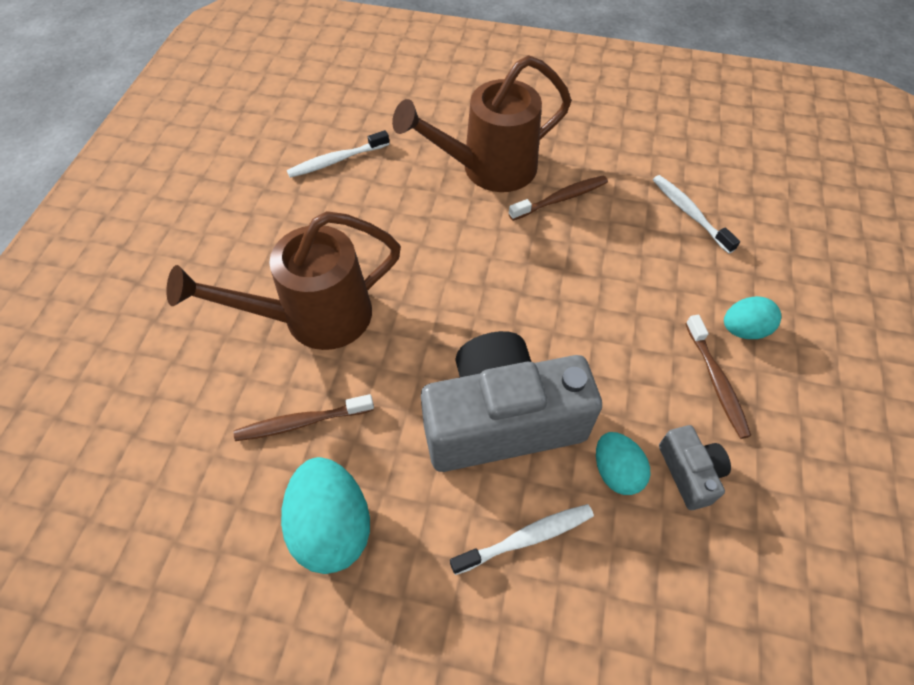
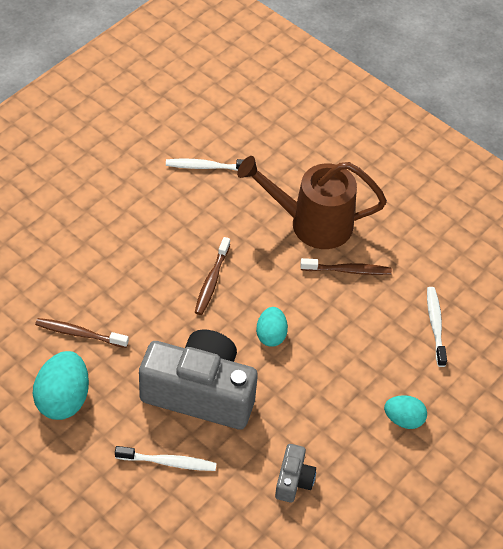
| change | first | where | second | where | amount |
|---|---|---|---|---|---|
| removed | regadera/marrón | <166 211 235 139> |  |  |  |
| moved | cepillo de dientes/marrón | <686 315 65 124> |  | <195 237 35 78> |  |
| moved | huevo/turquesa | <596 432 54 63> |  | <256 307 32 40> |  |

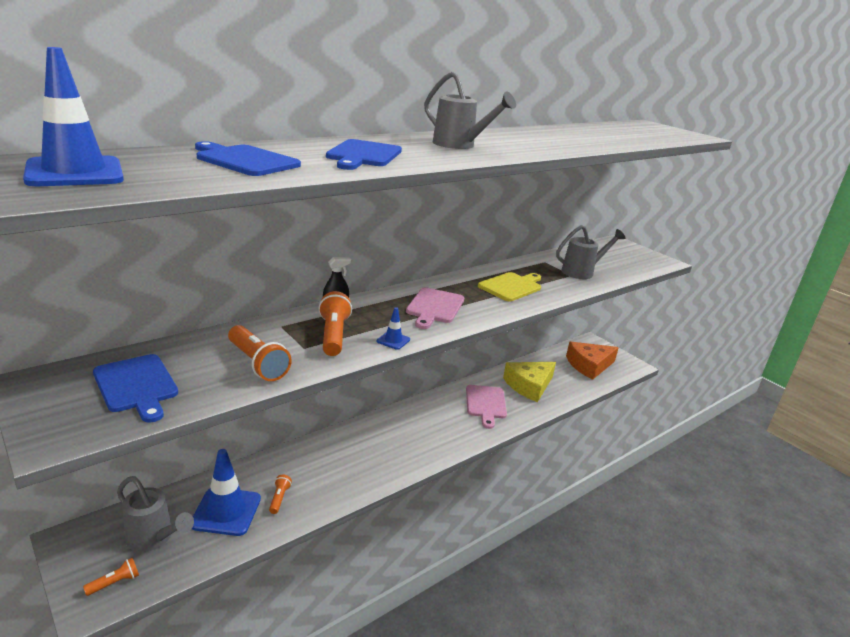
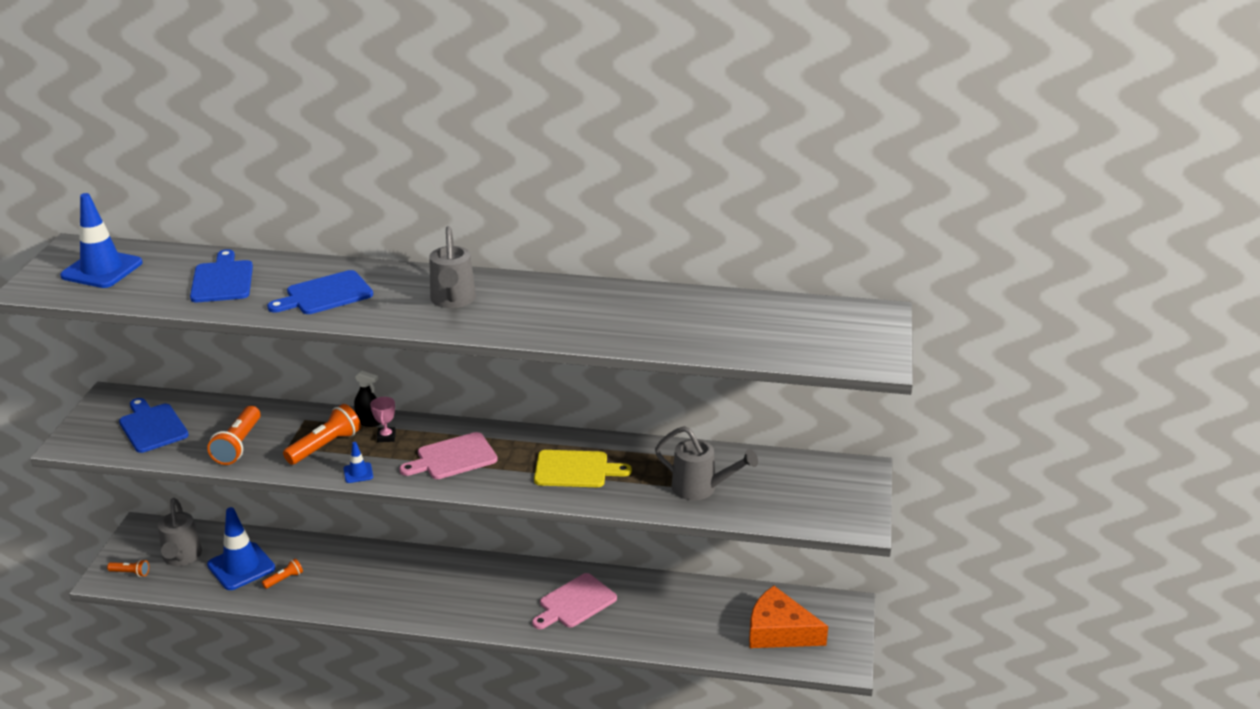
| change | first | where | second | where | amount |
|---|---|---|---|---|---|
| turned | tabla de cortar/azul | <93 354 85 69> |  | <119 398 70 55> | 135 degrees clockwise |
| removed | queso/amarillo | <503 362 53 40> |  |  |  |
| added |  |  | trofeo/rosa | <370 397 26 45> |  |

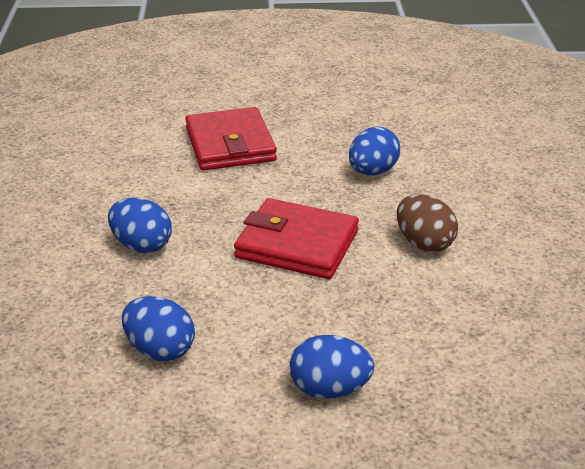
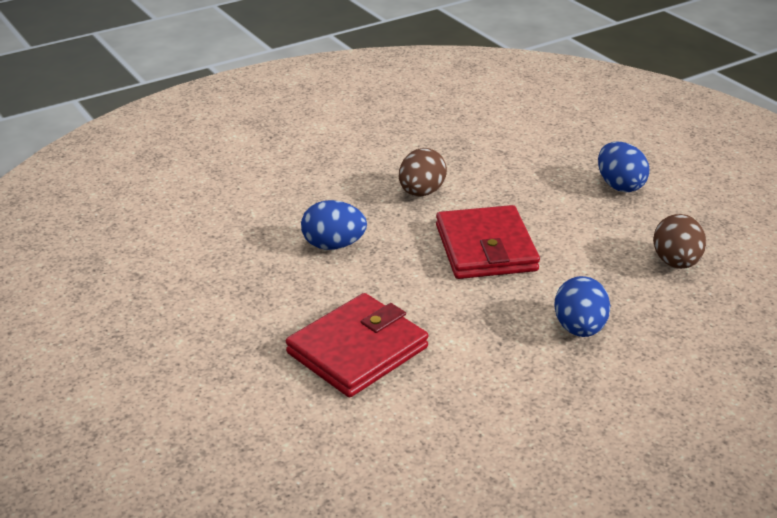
| change | first | where | second | where | amount |
|---|---|---|---|---|---|
| recoloured | huevo/azul | <122 296 73 65> | huevo/marrón | <653 214 53 55> |  |

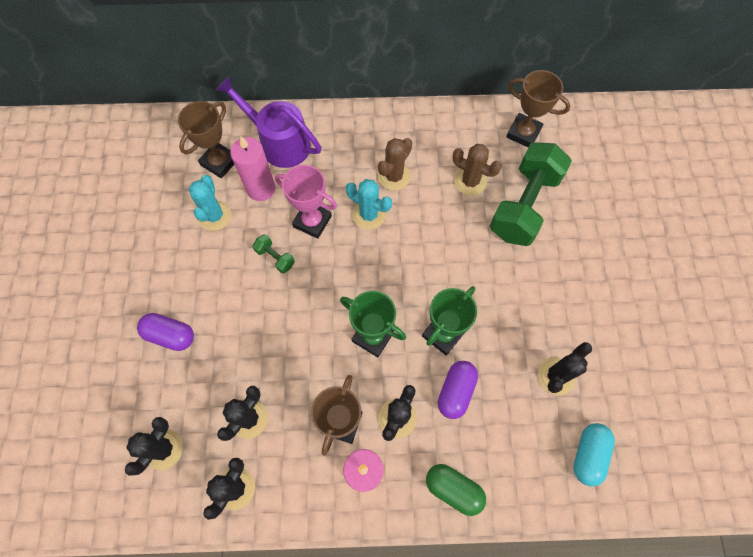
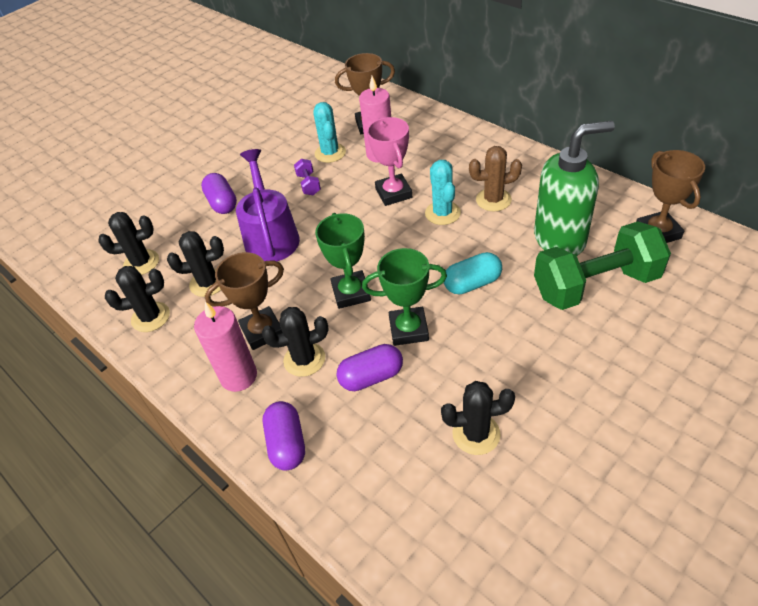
| change | first | where | second | where | amount |
|---|---|---|---|---|---|
| moved | regadera/morado | <216 76 105 92> |  | <236 149 64 112> |  |
| replaced | cactus/marrón | <453 144 49 52> | dispensador de jabón/verde | <534 121 81 135> |  |
| turned | cactus/turquesa | <189 175 42 56> |  | <313 102 33 61> | 60 degrees counterclockwise |
| removed | mancuerna/verde | <253 234 42 39> |  |  |  |
| moved | cápsula/turquesa | <574 423 41 63> |  | <444 252 58 42> |  |
| recoloured | cápsula/verde | <426 464 60 52> | cápsula/morado | <263 401 42 70> |  |
| added |  |  | mancuerna/morado | <294 159 27 36> |  |

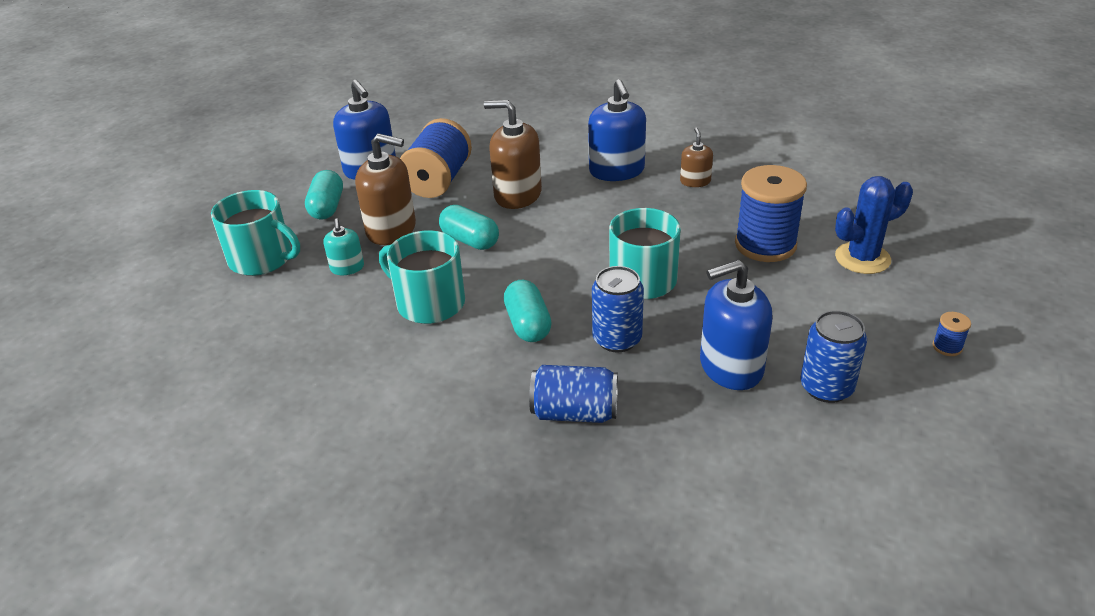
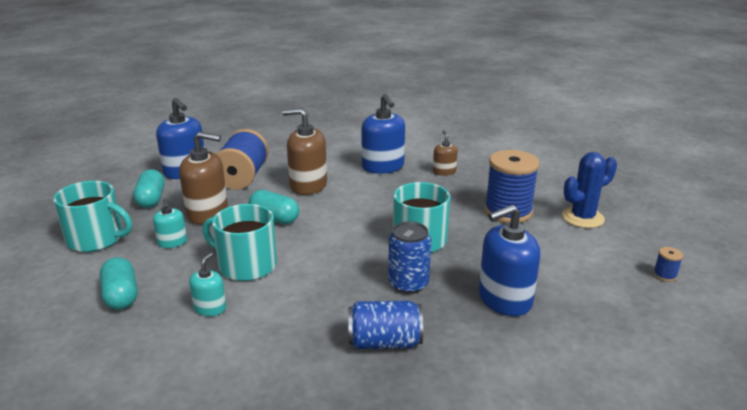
| change | first | where | second | where | amount |
|---|---|---|---|---|---|
| moved | cápsula/turquesa | <504 280 47 62> |  | <100 257 37 53> |  |
| removed | lata/azul | <801 310 66 93> |  |  |  |
| added |  |  | dispensador de jabón/turquesa | <189 253 37 63> |  |

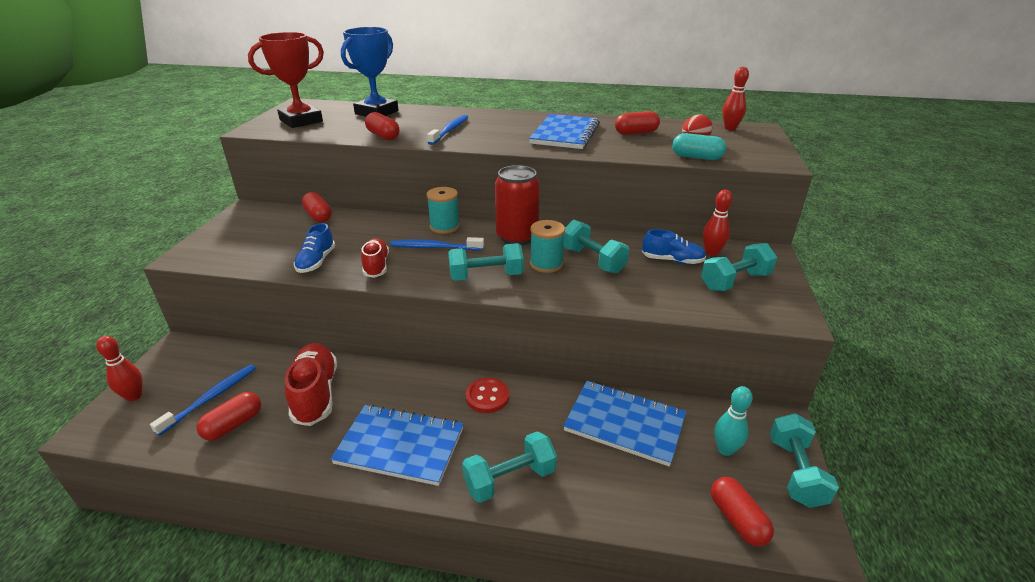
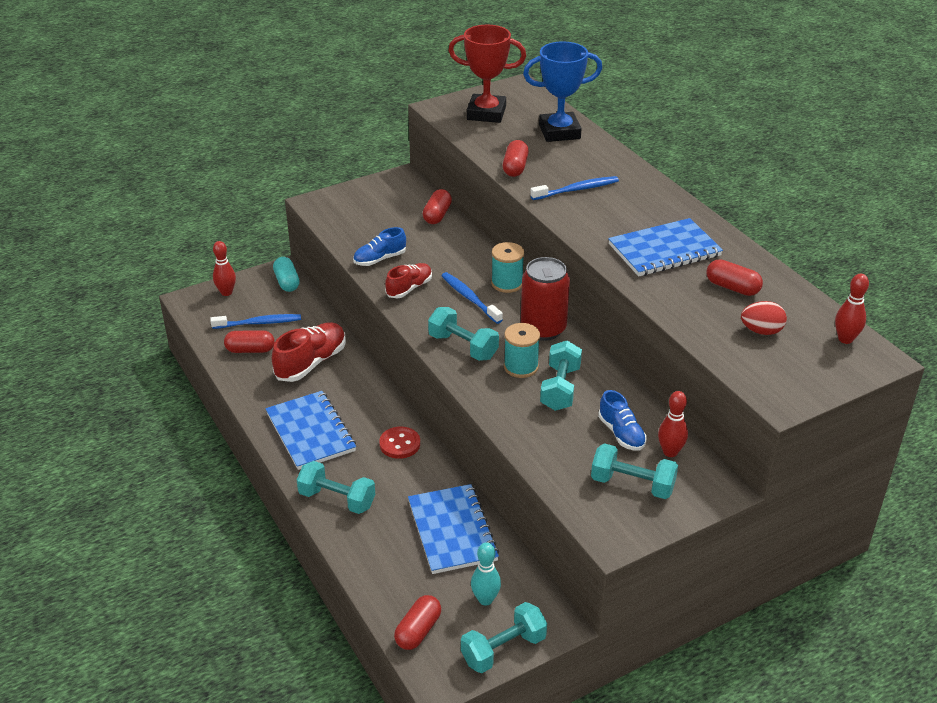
| change | first | where | second | where | amount |
|---|---|---|---|---|---|
| moved | cápsula/turquesa | <672 133 54 27> |  | <273 257 27 35> |  |

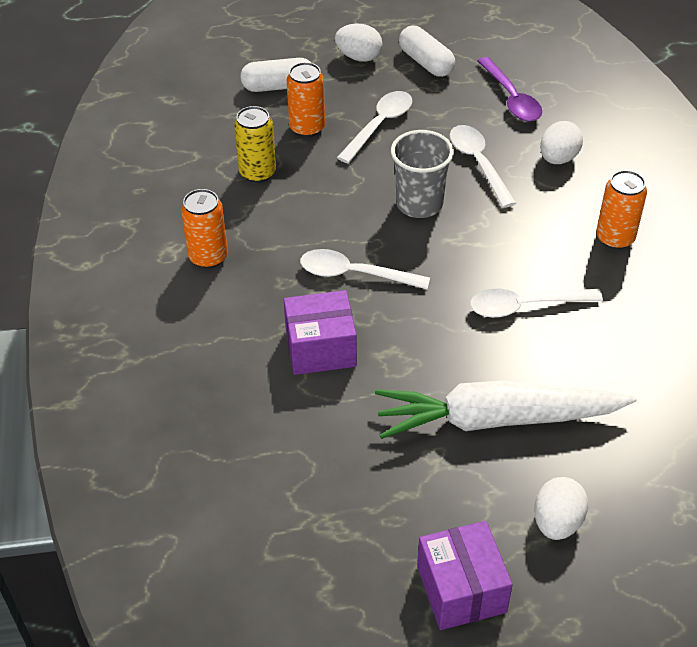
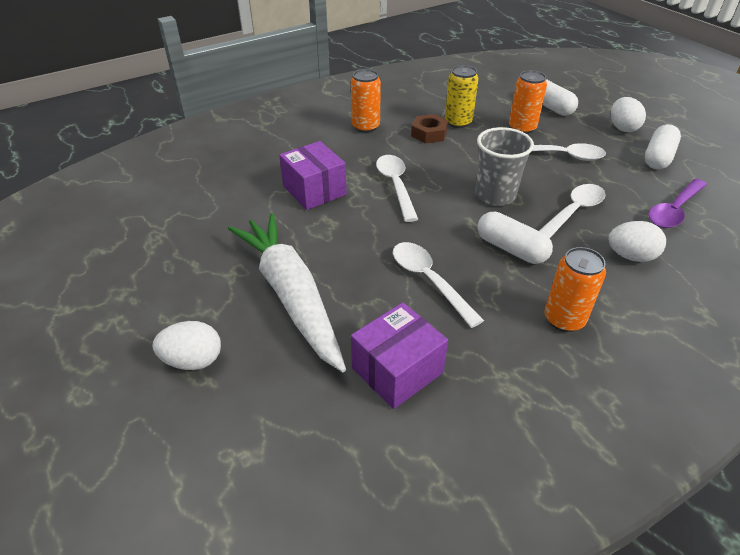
| change | first | where | second | where | amount |
|---|---|---|---|---|---|
| moved | caja/morado | <417 521 96 109> |  | <351 302 97 107> |  |
| added |  |  | tuerca/marrón | <411 114 37 30> |  |
| added |  |  | cápsula/blanco | <477 212 76 52> |  |

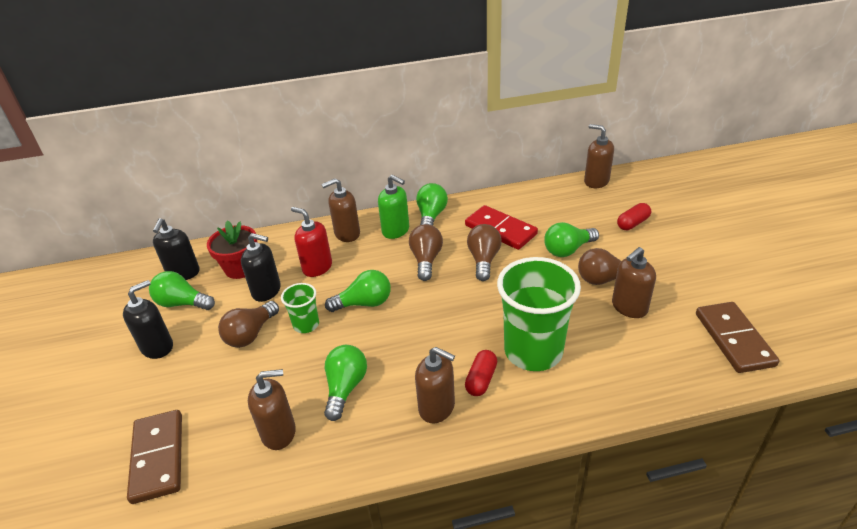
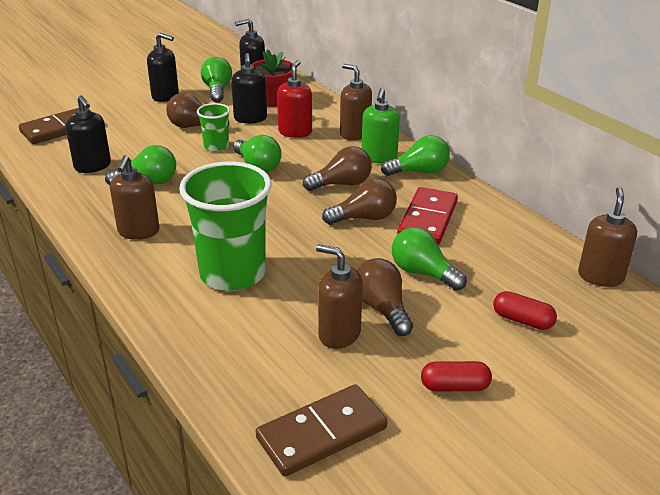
| change | first | where | second | where | amount |
|---|---|---|---|---|---|
| moved | cápsula/rojo | <465 350 32 46> |  | <421 361 71 30> |  |
| recoloured | dispensador de jabón/marrón | <248 369 48 81> | dispensador de jabón/negro | <66 95 45 78> |  |

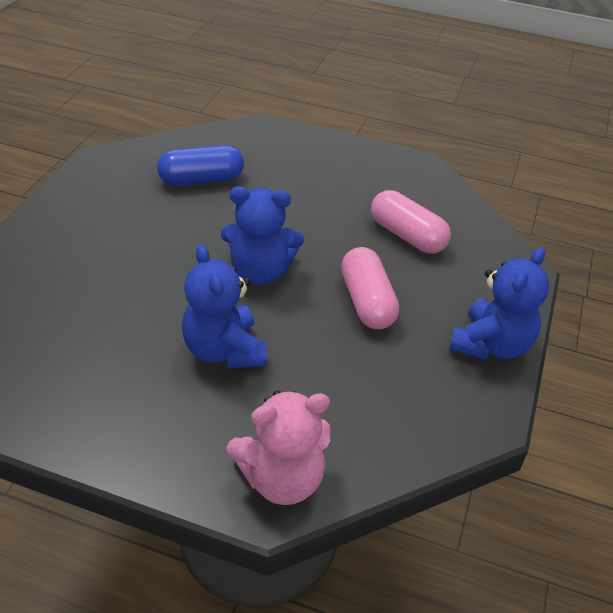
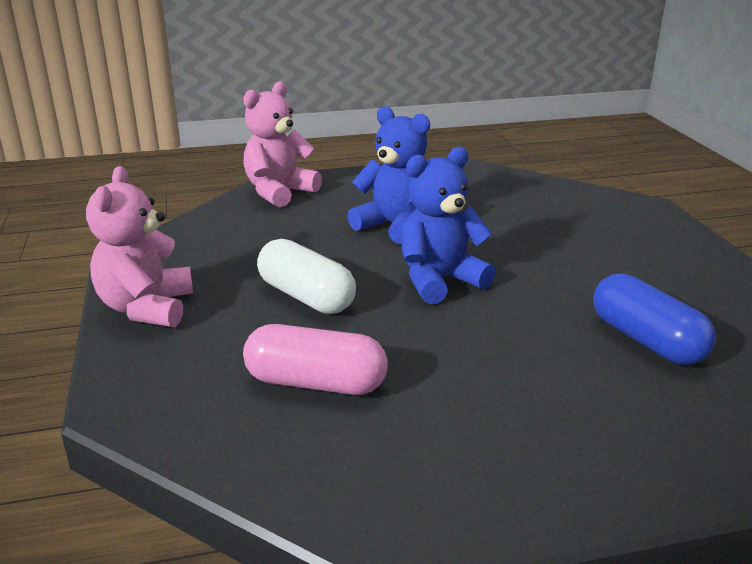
| change | first | where | second | where | amount |
|---|---|---|---|---|---|
| turned | cápsula/azul | <157 145 87 41> |  | <594 273 122 92> | 75 degrees counterclockwise |
| recoloured | cápsula/rosa | <341 247 58 82> | cápsula/blanco | <257 239 99 75> |  |
| recoloured | osito/azul | <449 247 100 113> | osito/rosa | <86 166 107 161> |  |

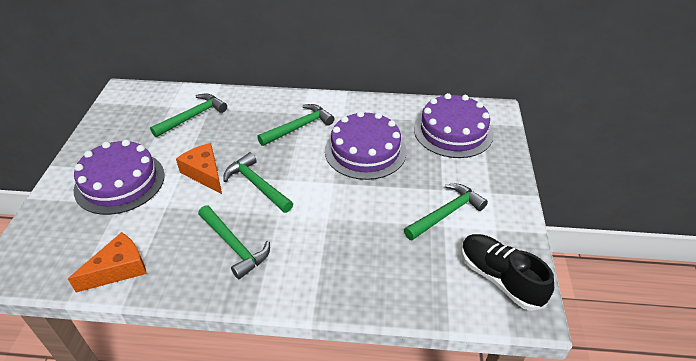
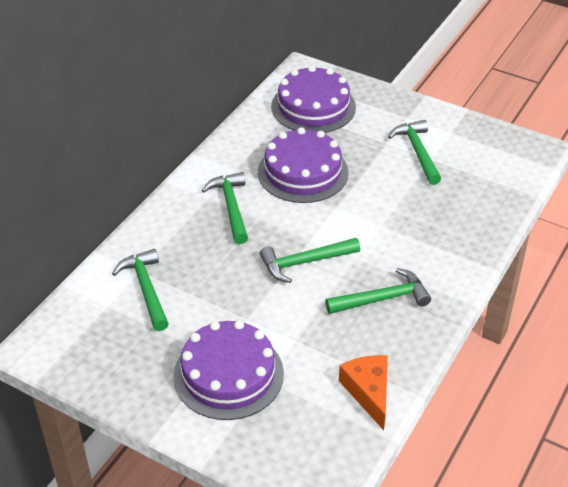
| change | first | where | second | where | amount |
|---|---|---|---|---|---|
| removed | queso/naranja | <176 143 46 51> |  |  |  |
| removed | zapato/negro | <461 234 93 77> |  |  |  |

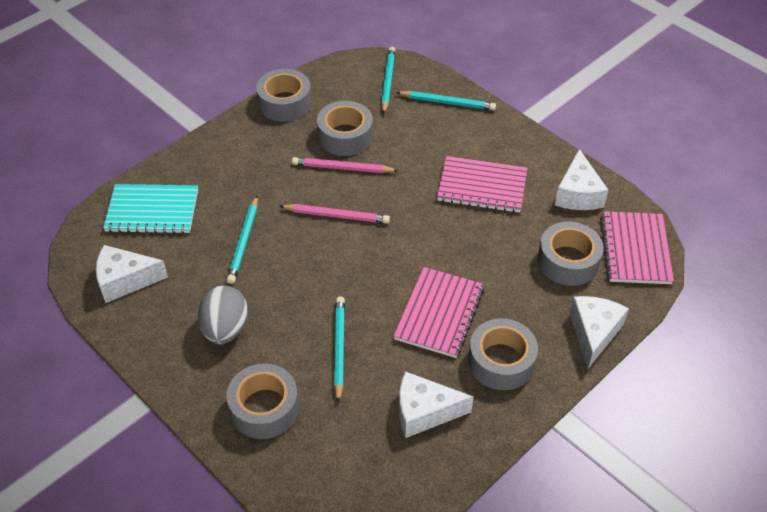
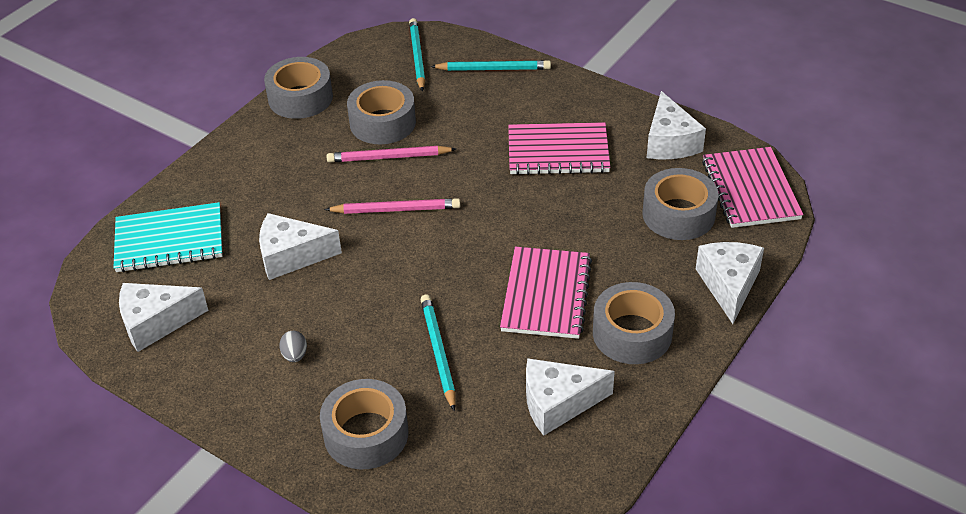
| change | first | where | second | where | amount |
|---|---|---|---|---|---|
| replaced | lápiz/turquesa | <227 196 31 88> | queso/blanco | <259 213 83 67> |  |
| resized | huevo/gris | <198 286 50 58> |  | <279 331 28 31> | x0.46 |

